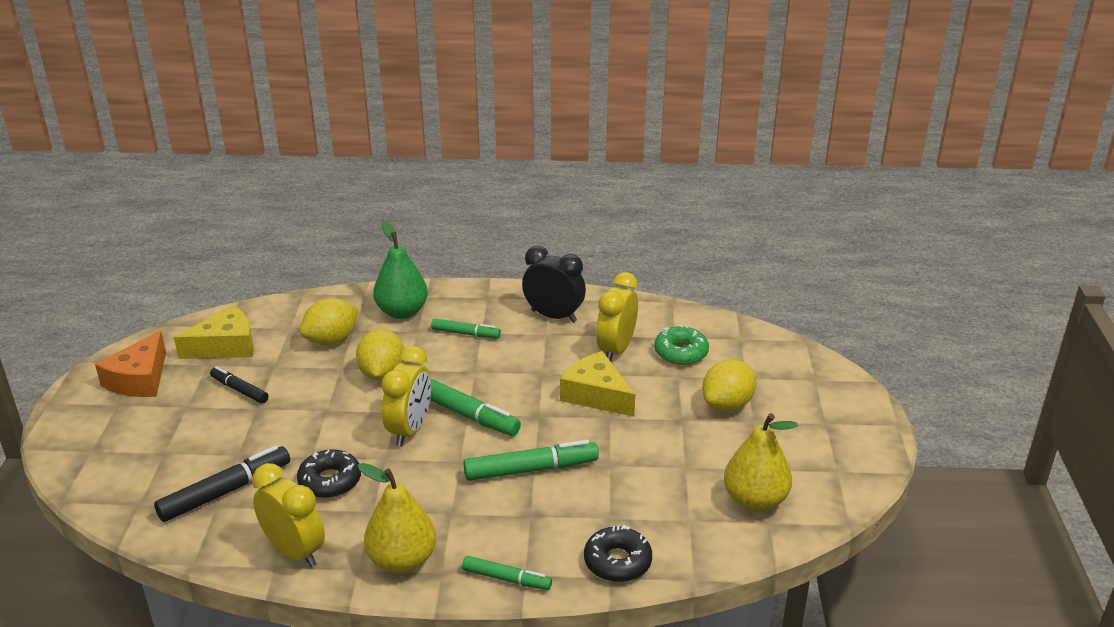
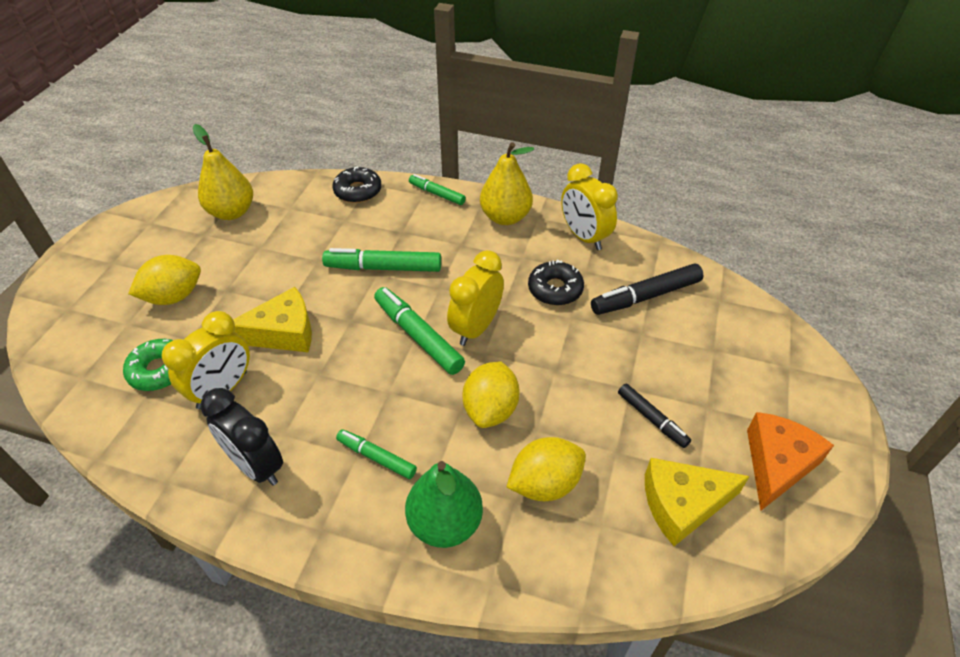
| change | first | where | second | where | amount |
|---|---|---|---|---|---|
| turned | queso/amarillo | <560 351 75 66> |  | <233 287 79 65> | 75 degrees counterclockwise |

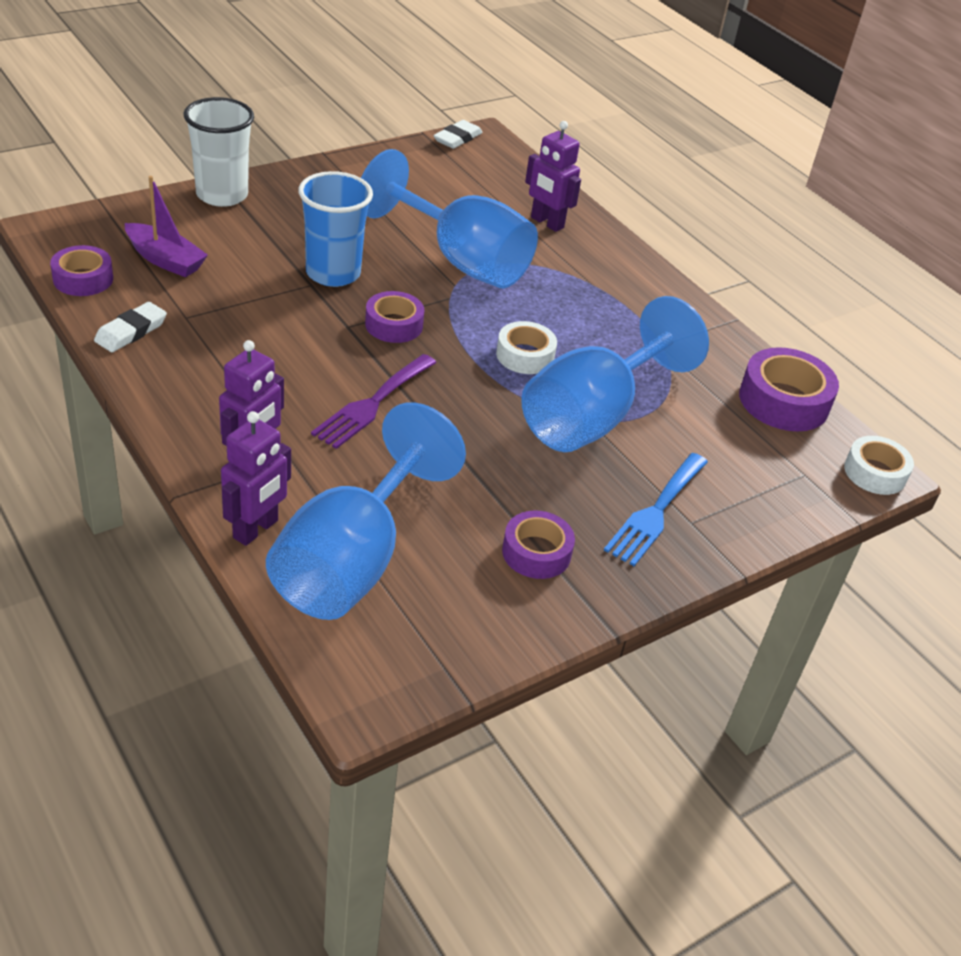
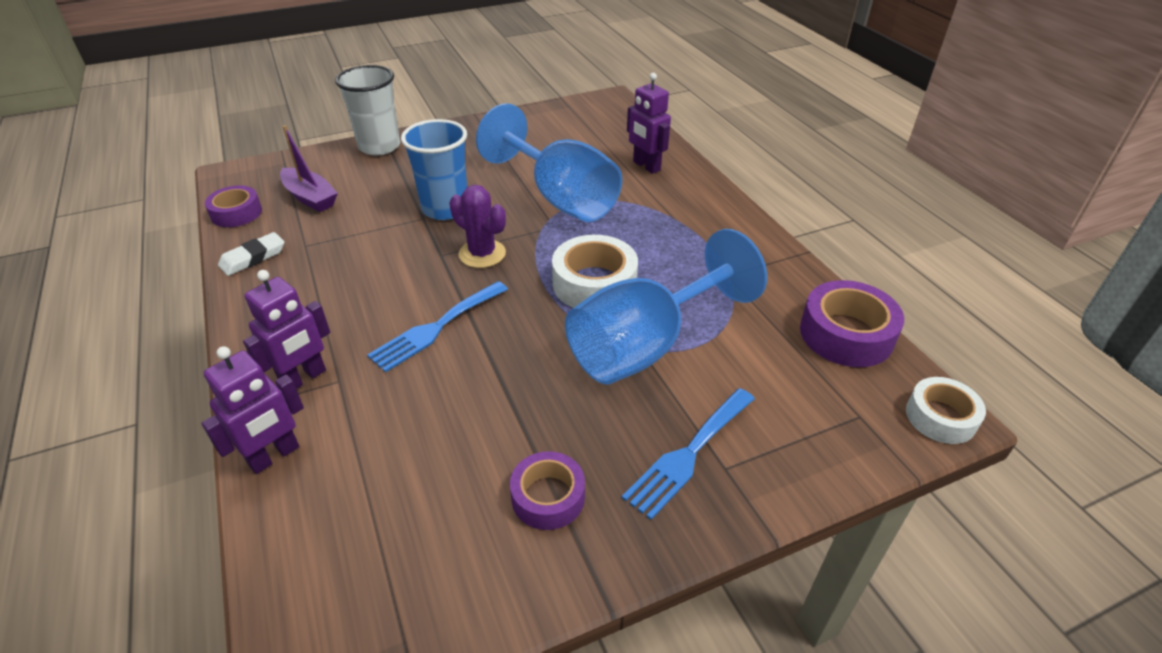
| change | first | where | second | where | amount |
|---|---|---|---|---|---|
| removed | goma de borrar/blanco | <433 120 50 29> |  |  |  |
| replaced | cinta adhesiva/morado | <365 291 59 52> | cactus/morado | <449 185 57 83> |  |
| resized | cinta adhesiva/blanco | <496 321 61 53> |  | <552 235 86 73> | x1.54 |
| recoloured | tenedor/morado | <311 354 125 95> | tenedor/azul | <367 281 141 92> |  |
| removed | copa/azul | <266 402 200 218> |  |  |  |

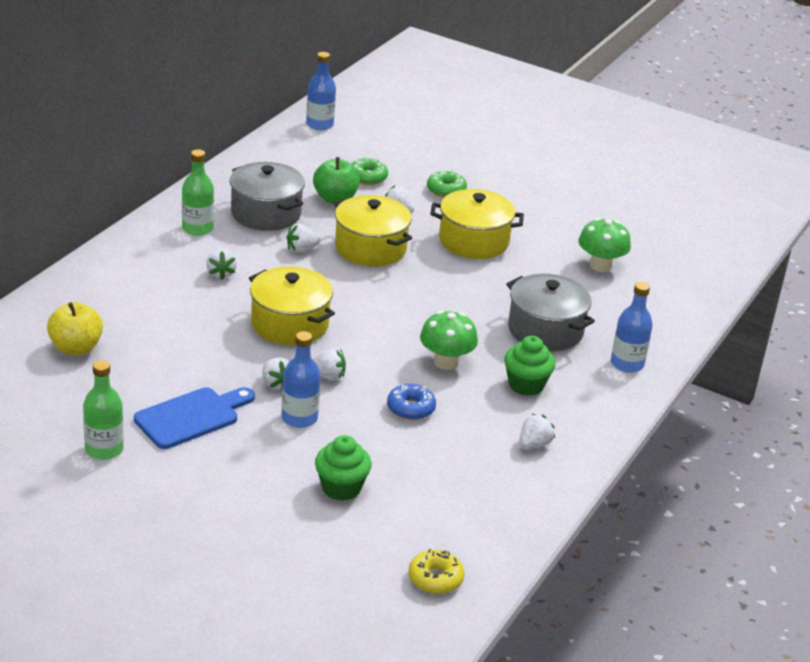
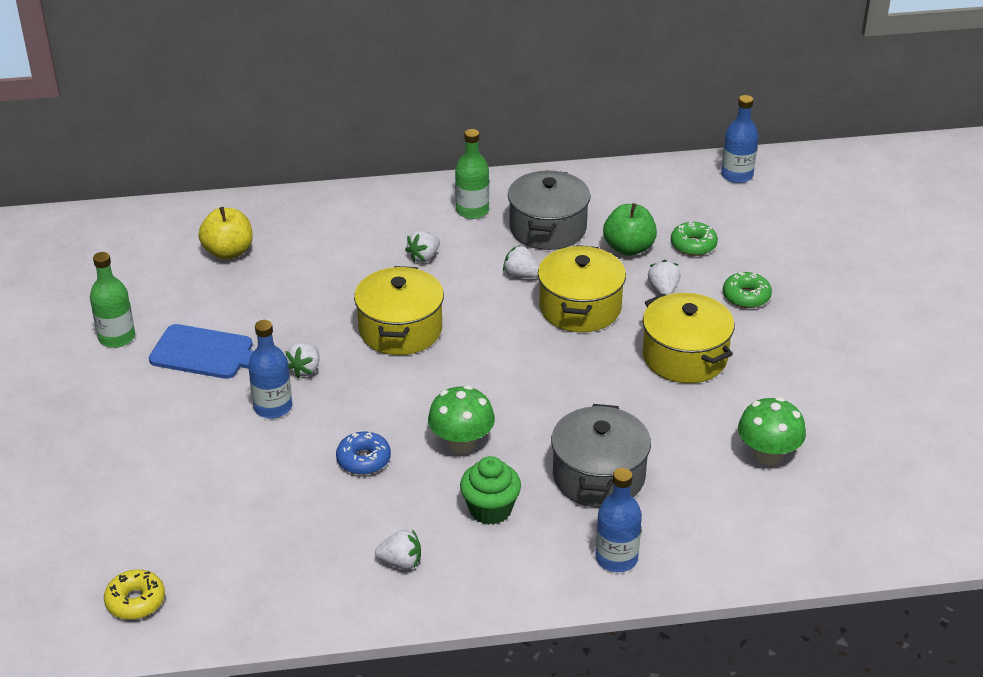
| change | first | where | second | where | amount |
|---|---|---|---|---|---|
| removed | fresa/blanco | <313 348 33 32> |  |  |  |
| removed | magdalena/verde | <315 435 57 66> |  |  |  |

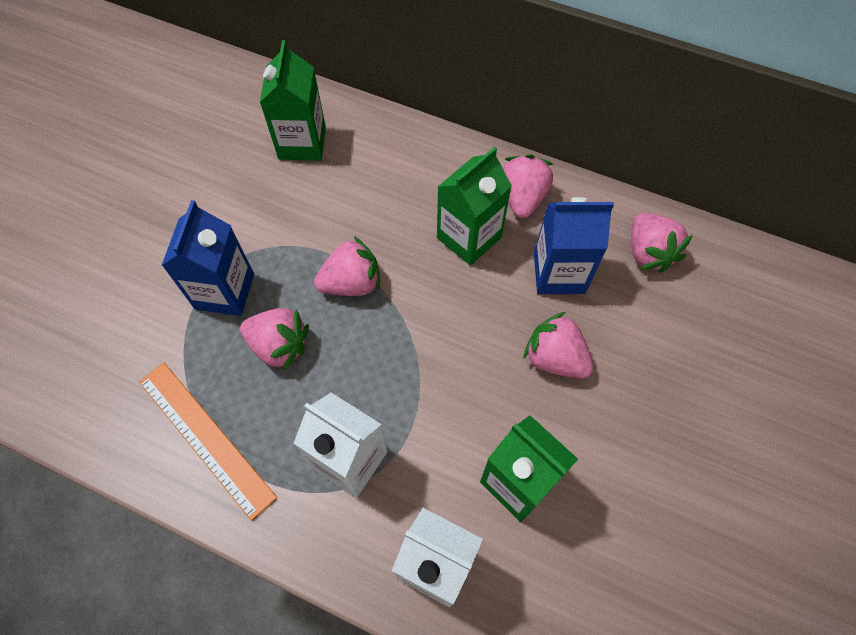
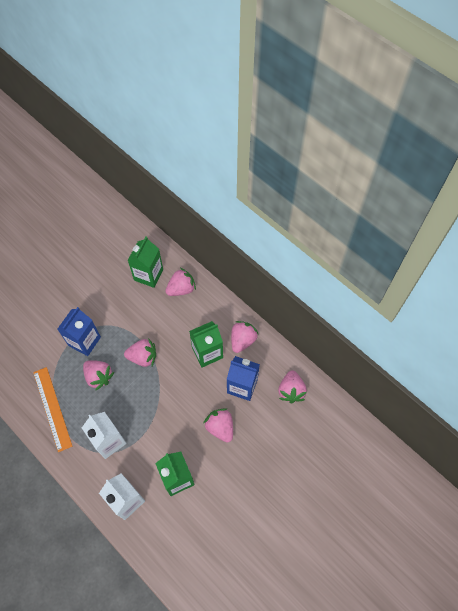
| change | first | where | second | where | amount |
|---|---|---|---|---|---|
| added |  |  | fresa/rosa | <165 268 31 28> |  |

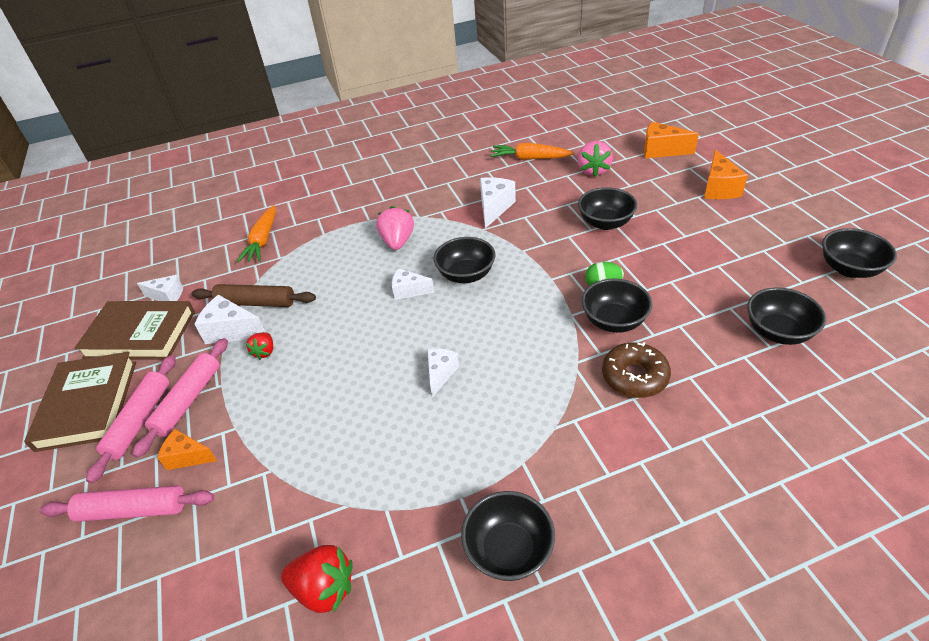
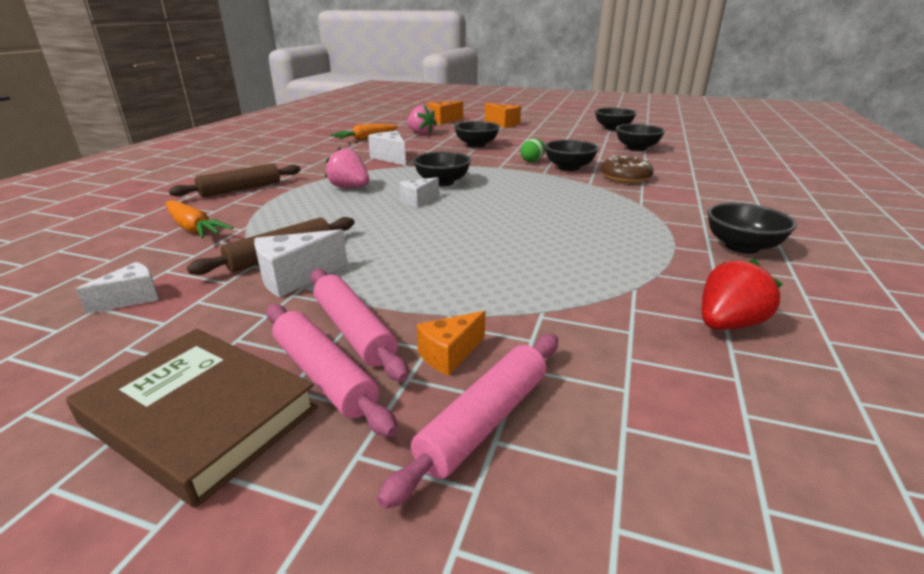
| change | first | where | second | where | amount |
|---|---|---|---|---|---|
| removed | libro/marrón | <74 301 121 59> |  |  |  |
| removed | fresa/rojo | <246 332 27 28> |  |  |  |
| removed | queso/blanco | <427 348 32 49> |  |  |  |
| added |  |  | rodillo/marrón | <169 163 132 34> |  |

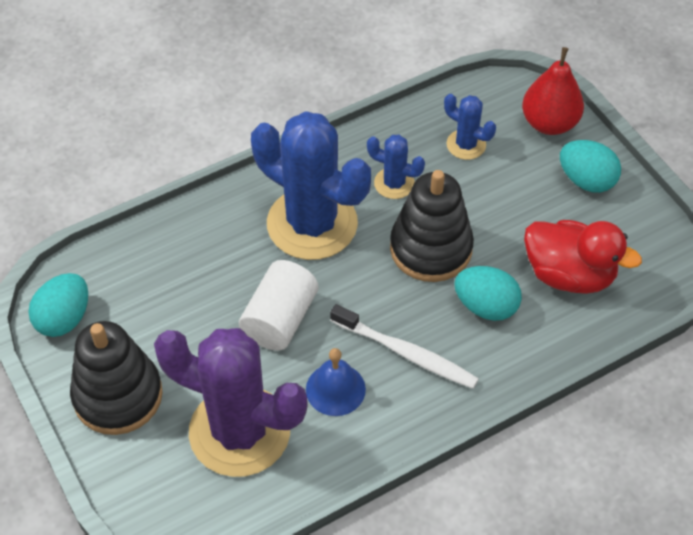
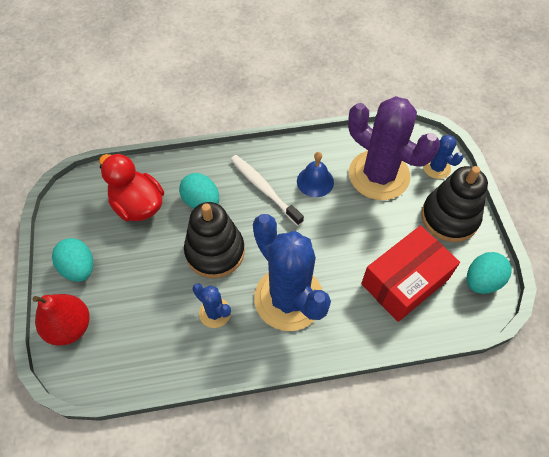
| change | first | where | second | where | amount |
|---|---|---|---|---|---|
| moved | cactus/azul | <444 94 52 66> |  | <423 135 40 44> |  |
| removed | cilindro/blanco | <239 260 79 91> |  |  |  |
| added |  |  | caja/rojo | <361 225 99 97> |  |

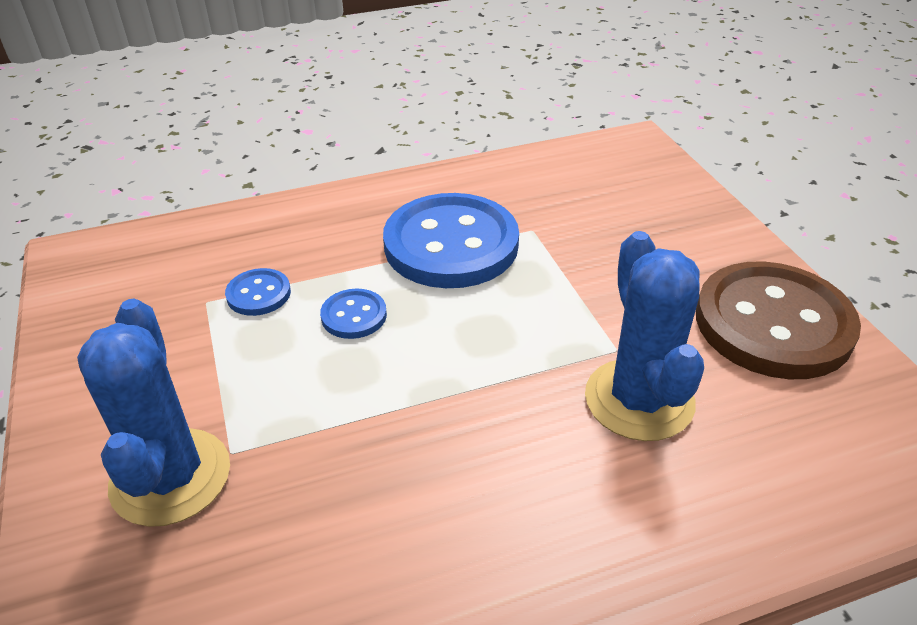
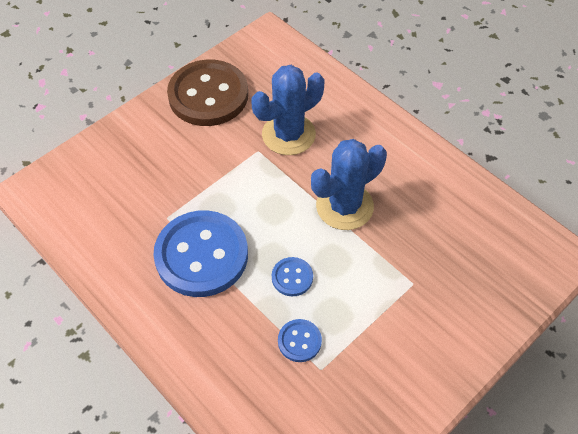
| change | first | where | second | where | amount |
|---|---|---|---|---|---|
| moved | cactus/azul | <77 299 153 228> |  | <311 139 76 91> |  |

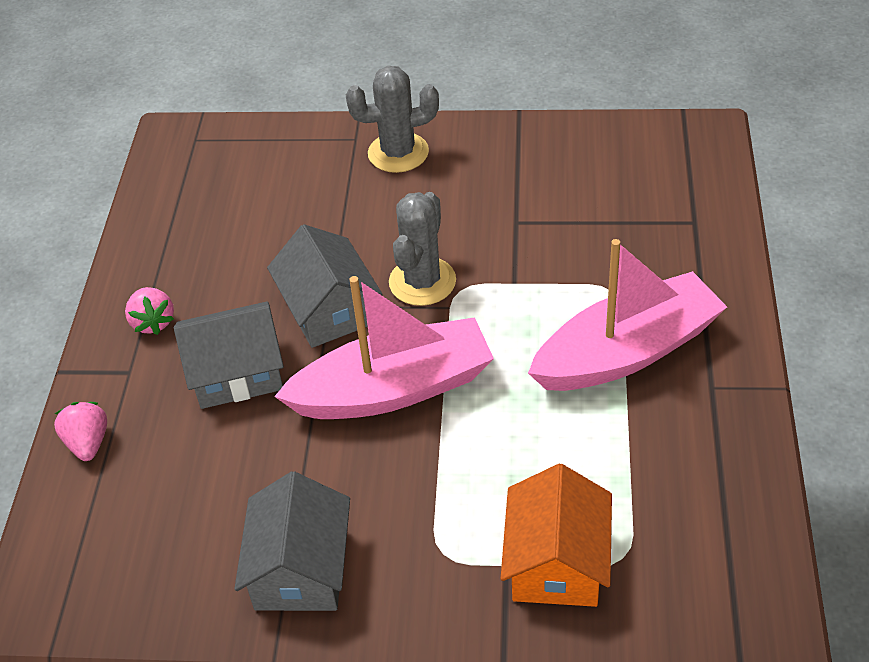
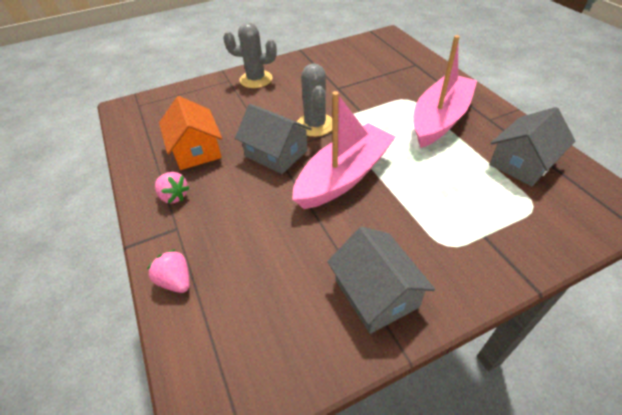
| change | first | where | second | where | amount |
|---|---|---|---|---|---|
| turned | cactus/gris | <346 66 93 107> |  | <223 22 54 66> | 45 degrees clockwise |
| moved | casa/gris | <174 302 110 107> |  | <489 107 86 79> |  |
| moved | casa/naranja | <501 464 111 143> |  | <159 96 63 74> |  |

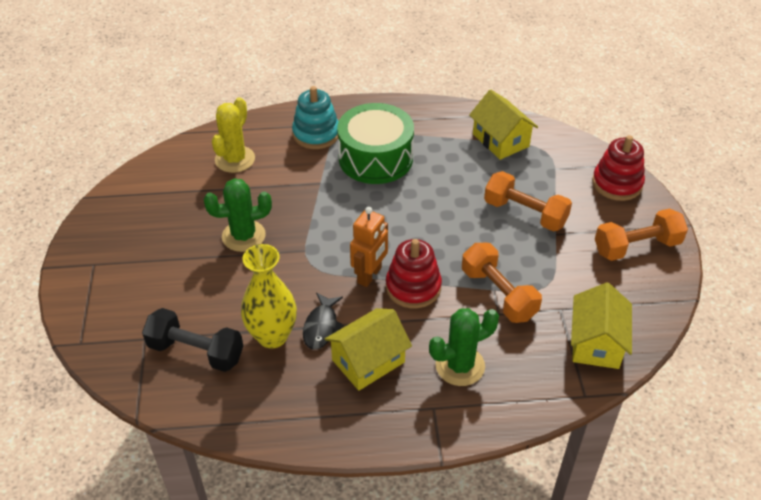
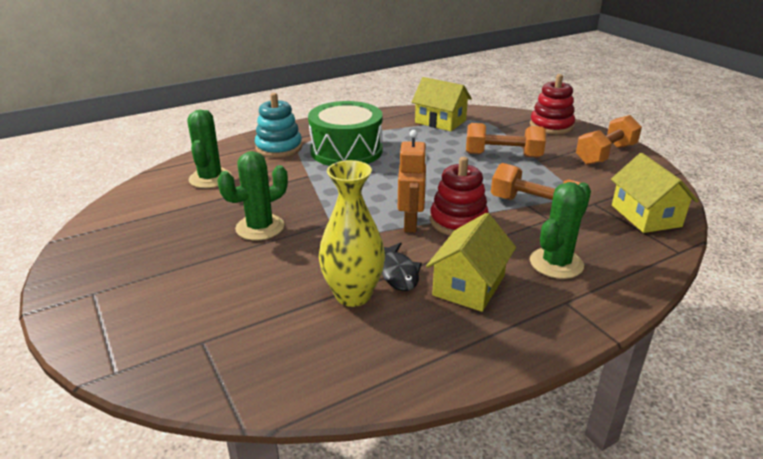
| change | first | where | second | where | amount |
|---|---|---|---|---|---|
| recoloured | cactus/amarillo | <212 97 43 76> | cactus/verde | <187 110 45 78> |  |
| removed | mancuerna/negro | <142 308 101 64> |  |  |  |

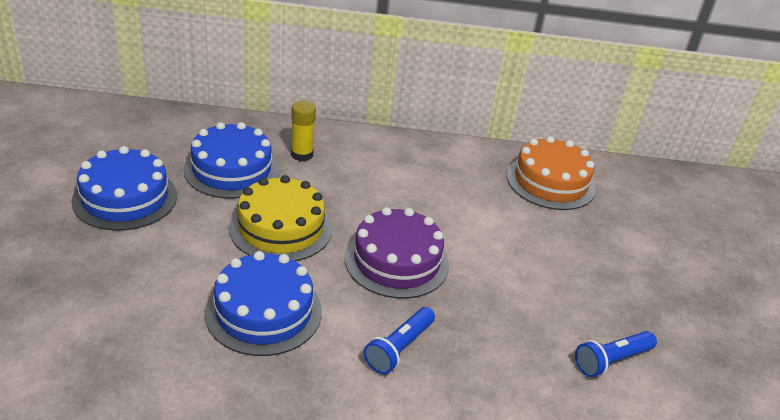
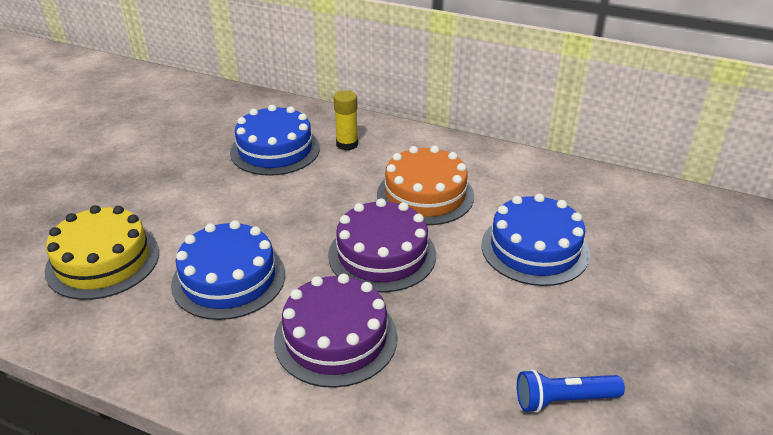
| change | first | where | second | where | amount |
|---|---|---|---|---|---|
| moved | tarta/naranja | <507 136 89 74> |  | <377 146 97 79> |  |
| moved | tarta/azul | <71 146 106 85> |  | <481 194 109 92> |  |
| moved | tarta/amarillo | <229 175 103 86> |  | <44 205 115 95> |  |
| replaced | lámpara de mano/azul | <364 307 71 67> | tarta/morado | <274 274 123 114> |  |

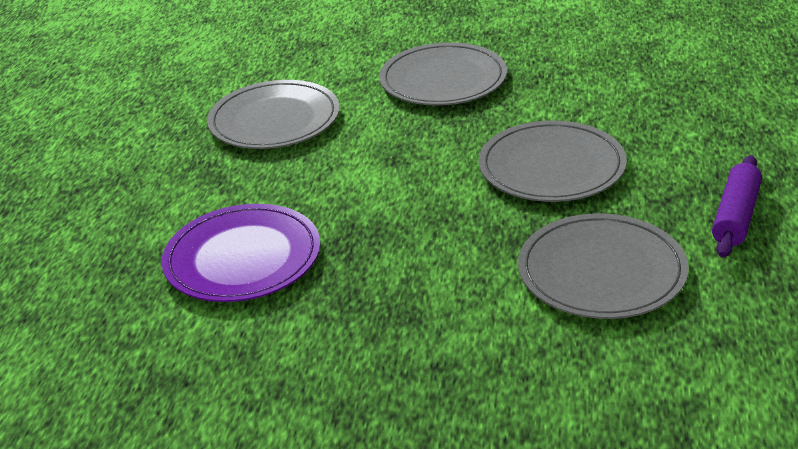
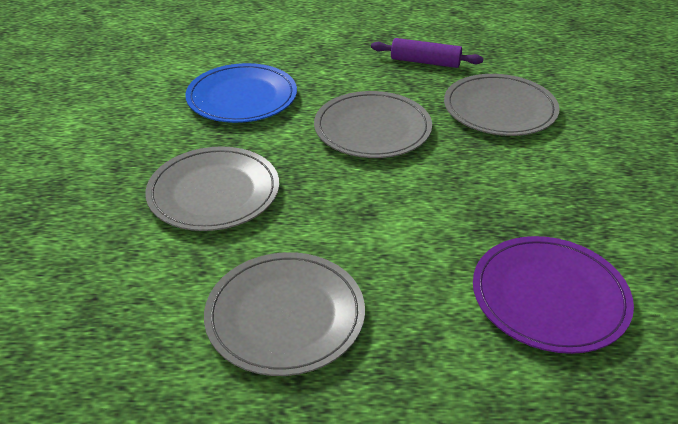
| change | first | where | second | where | amount |
|---|---|---|---|---|---|
| added |  |  | plato/azul | <185 63 112 60> |  |

